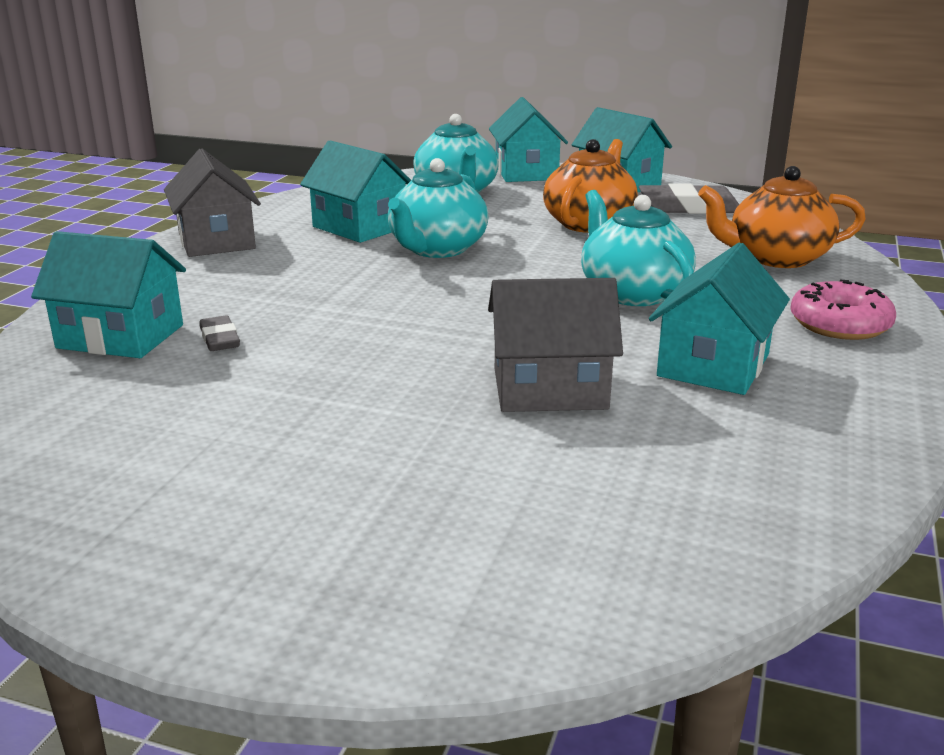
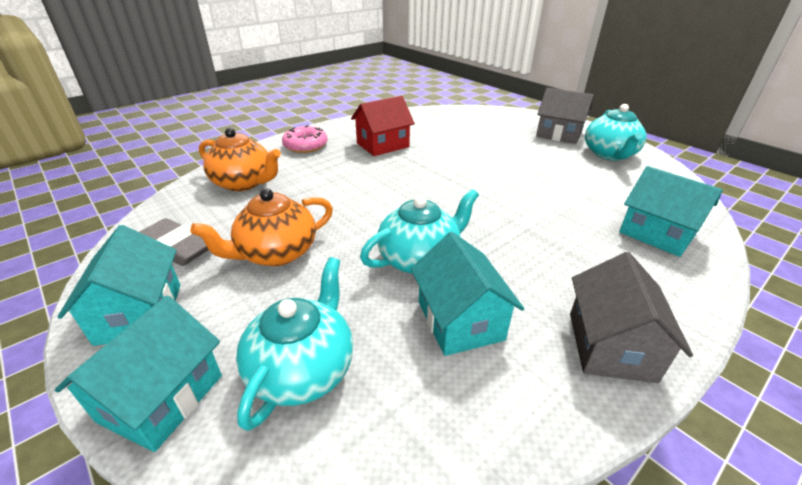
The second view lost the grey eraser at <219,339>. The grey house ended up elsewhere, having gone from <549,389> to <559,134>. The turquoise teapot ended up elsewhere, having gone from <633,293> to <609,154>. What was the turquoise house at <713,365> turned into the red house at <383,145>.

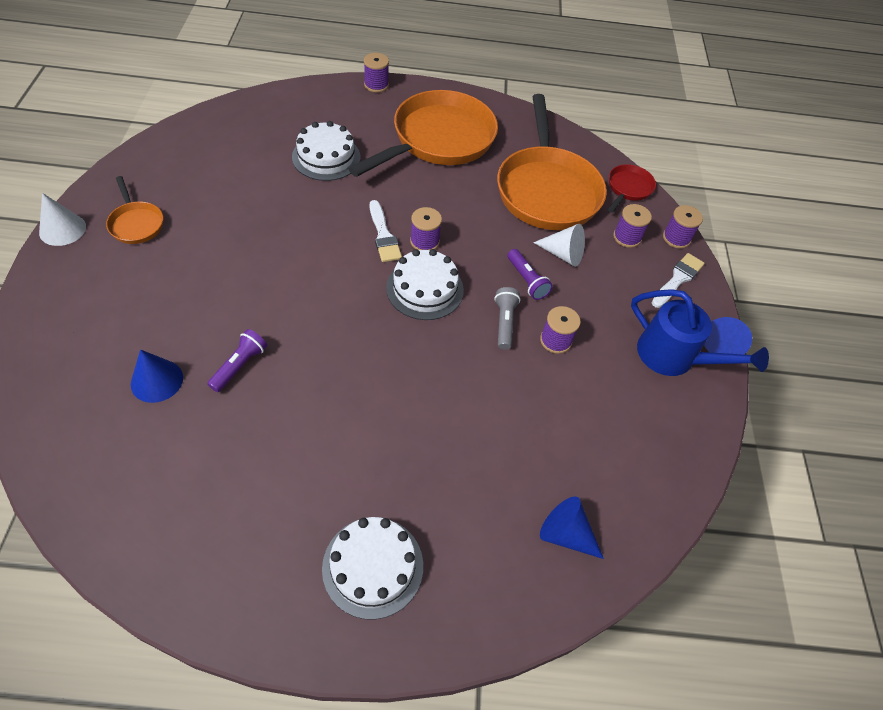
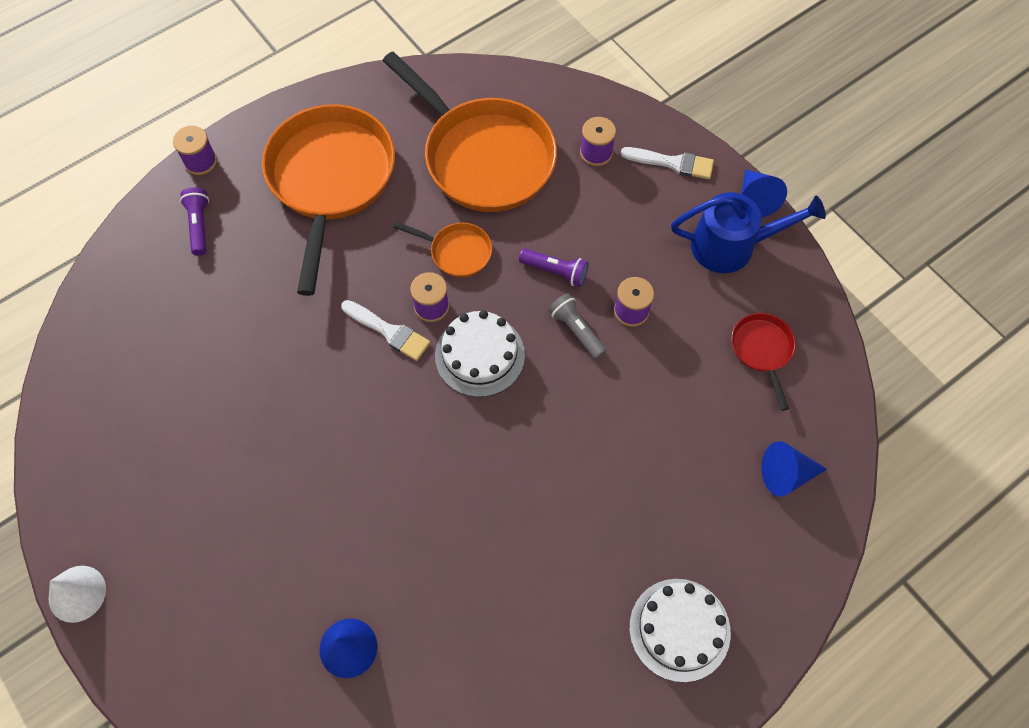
The second view lost the white cake at <326,157>. The second view lost the white cone at <563,254>. The second view lost the purple spool at <676,238>. The orange pan ended up elsewhere, having gone from <136,224> to <457,252>. The purple flashlight ended up elsewhere, having gone from <240,366> to <199,225>. The red pan ended up elsewhere, having gone from <628,188> to <762,350>. The white brush at <678,279> ended up facing another way, 105 degrees clockwise from before.

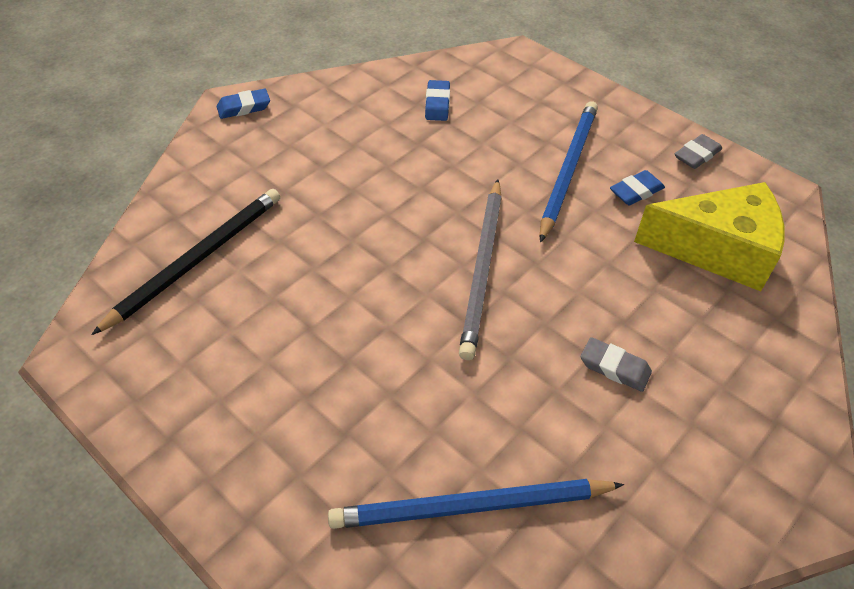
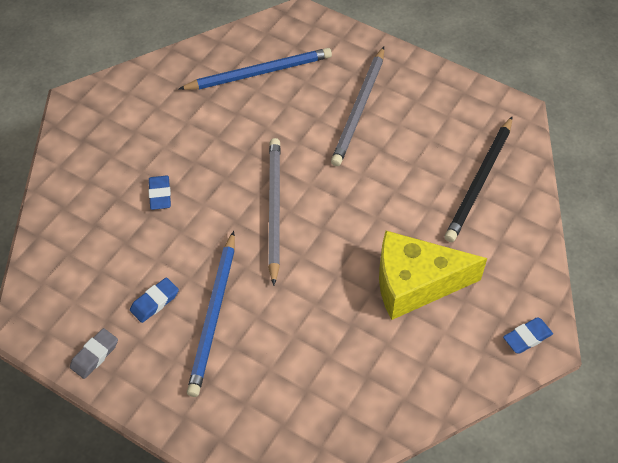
The second view lost the grey eraser at <614,367>. The second view gained the grey pencil at <359,109>. The blue eraser ended up elsewhere, having gone from <437,104> to <160,195>. The yellow cheese ended up elsewhere, having gone from <717,250> to <415,283>.

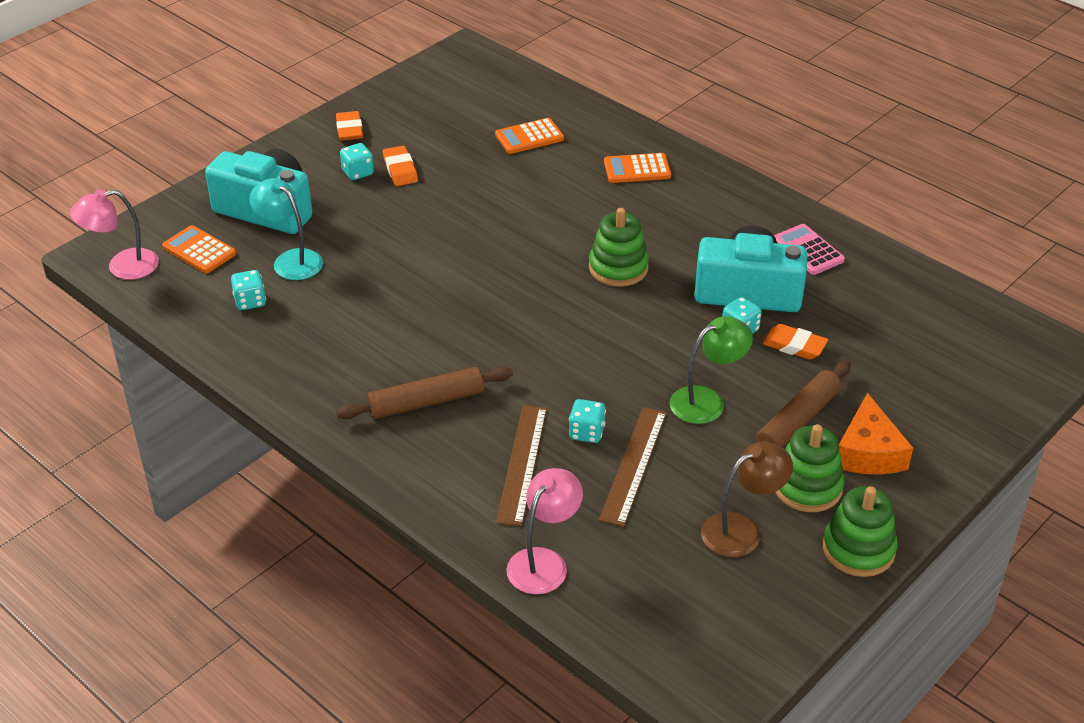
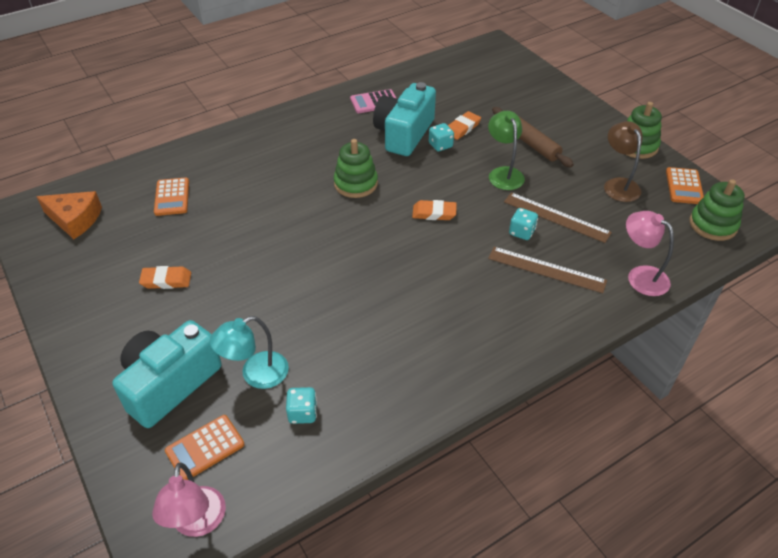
The second view lost the brown rolling pin at <426,402>. The second view lost the turquoise dice at <358,173>. The orange eraser ended up elsewhere, having gone from <349,130> to <434,213>. The orange calculator ended up elsewhere, having gone from <637,169> to <684,186>. The green stacking toy ended up elsewhere, having gone from <807,487> to <713,225>. The orange cheese ended up elsewhere, having gone from <868,452> to <75,219>.

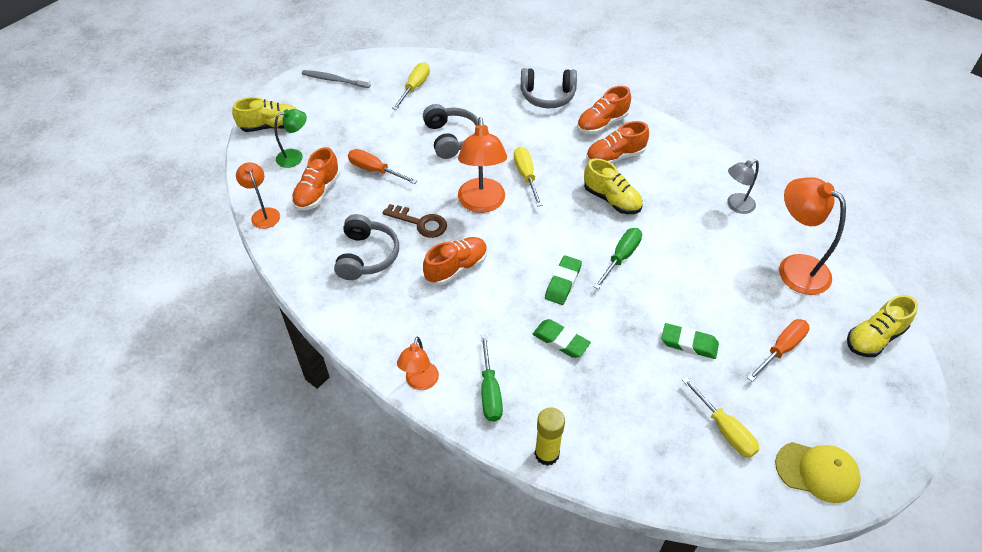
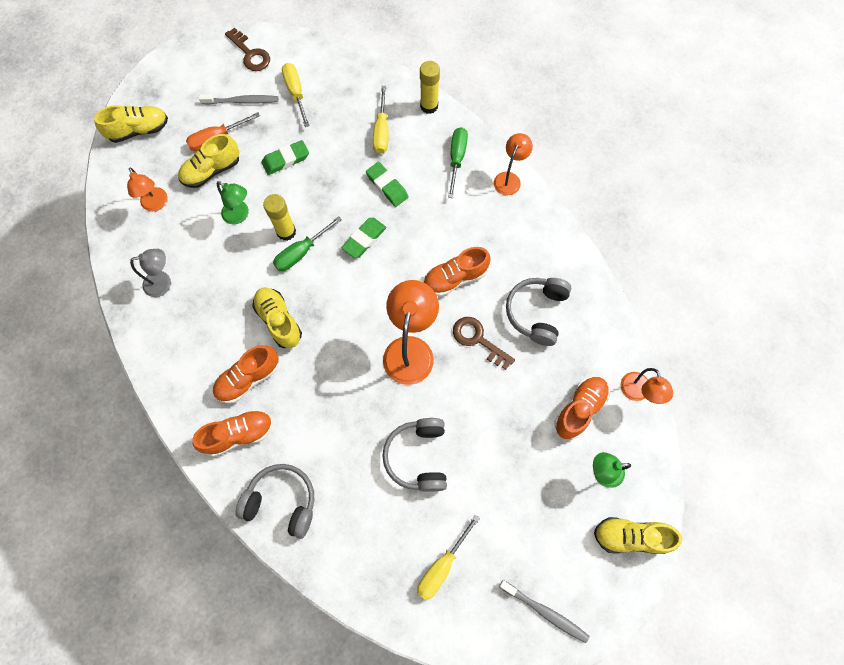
The second view lost the orange screwdriver at <375,170>. The second view gained the yellow shoe at <212,170>. The second view gained the grey toothbrush at <242,101>. The second view gained the green lamp at <240,215>. The second view gained the yellow glue stick at <286,232>. The yellow screwdriver ended up elsewhere, having gone from <526,176> to <381,131>. Where the yellow cap stood at <817,472>, the brown key came to stand at <250,54>. The orange shoe at <615,157> ended up facing another way, 150 degrees clockwise from before. The green eraser at <689,343> ended up facing another way, 60 degrees counterclockwise from before. The size of the orange lamp at <794,268> changed by a factor of 0.58.

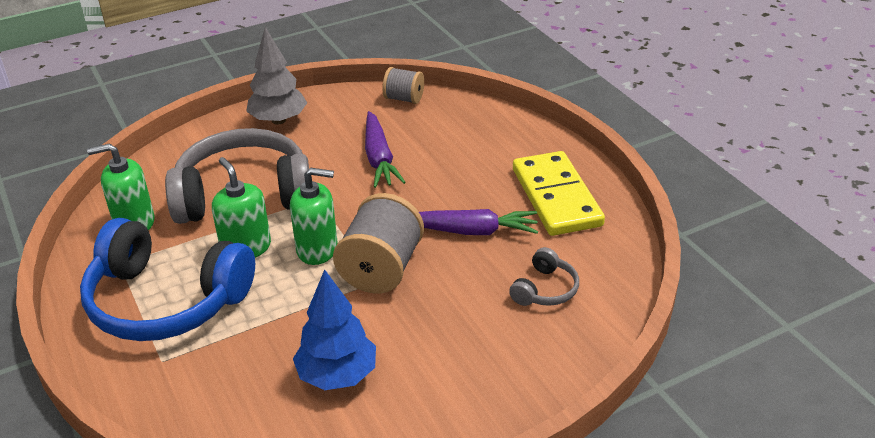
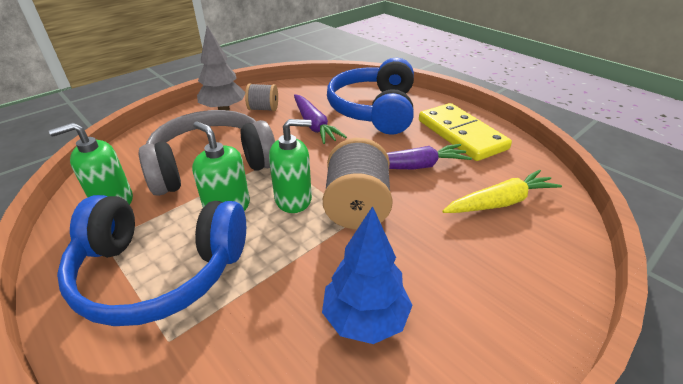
The second view gained the blue headphones at <375,110>. The grey spool ended up elsewhere, having gone from <404,99> to <263,109>. Where the grey headphones stood at <544,289>, the yellow carrot came to stand at <500,202>.

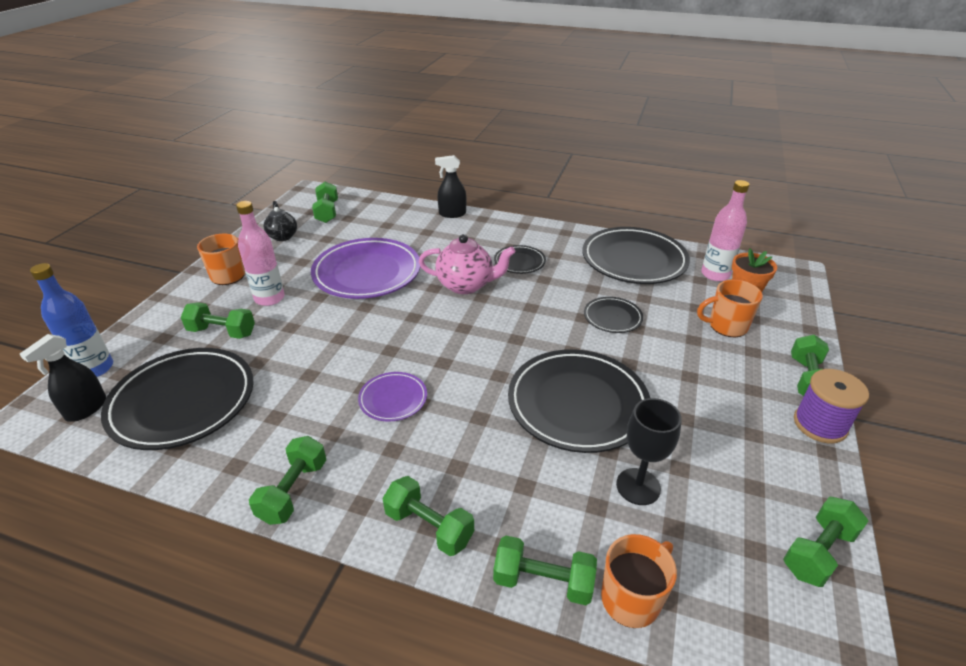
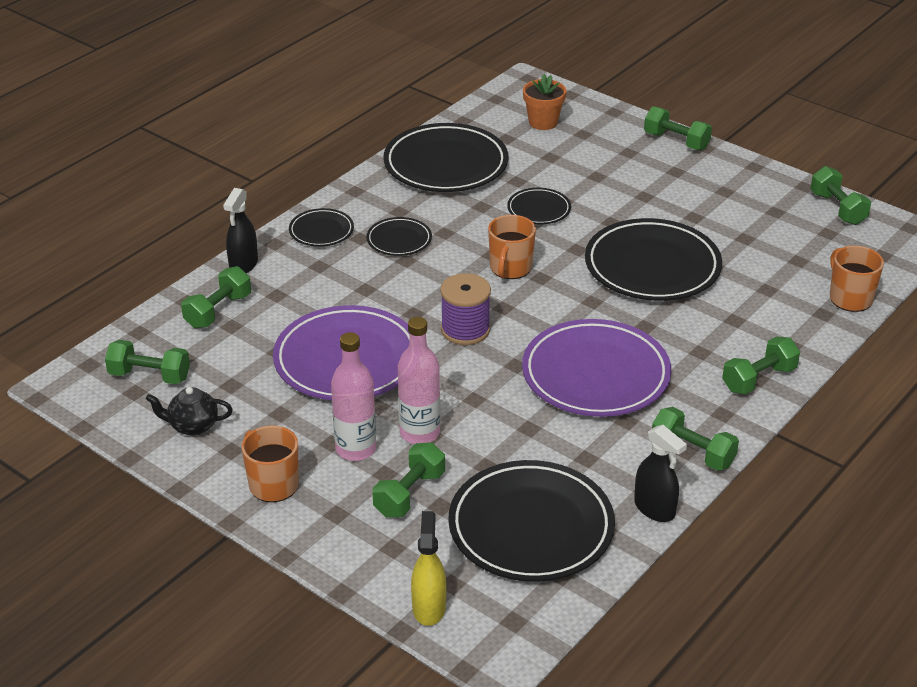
The second view lost the pink teapot at <466,285>. The second view lost the black goblet at <638,486>. The second view gained the black plate at <321,231>. The black spray bottle ended up elsewhere, having gone from <86,409> to <654,509>. The green dumbbell ended up elsewhere, having gone from <543,581> to <218,311>. The orange mug ended up elsewhere, having gone from <726,326> to <510,268>. The pink bottle ended up elsewhere, having gone from <715,274> to <419,433>. The purple spool ended up elsewhere, having gone from <820,424> to <465,330>. Where the blue bottle stood at <95,368>, the yellow spray bottle came to stand at <429,607>. The size of the purple plate at <393,399> changed by a factor of 2.03.

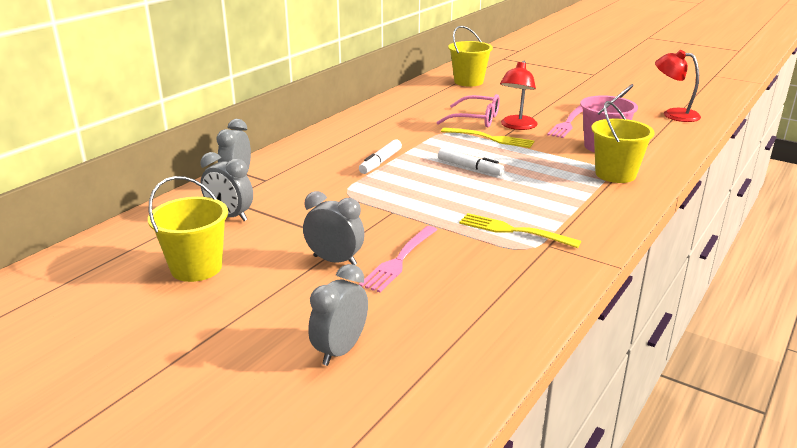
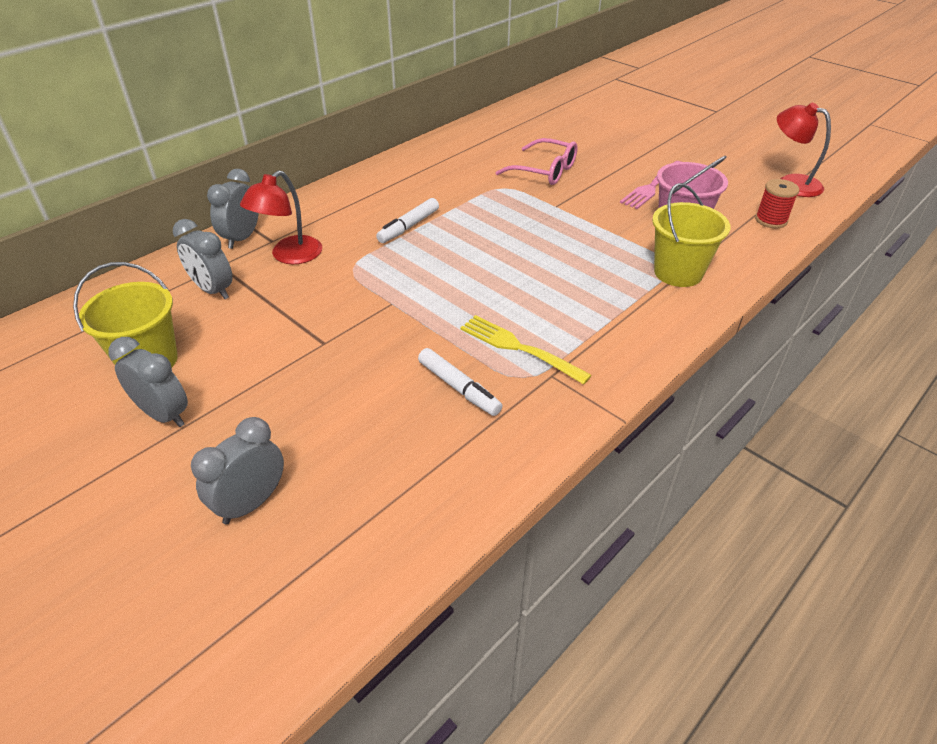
The second view lost the pink fork at <399,260>. The second view lost the yellow fork at <490,138>. The second view lost the yellow bucket at <468,82>. The second view gained the red spool at <771,220>. The grey clock ended up elsewhere, having gone from <335,261> to <164,415>. The white marker ended up elsewhere, having gone from <470,168> to <459,388>. The red lamp ended up elsewhere, having gone from <517,126> to <289,256>.

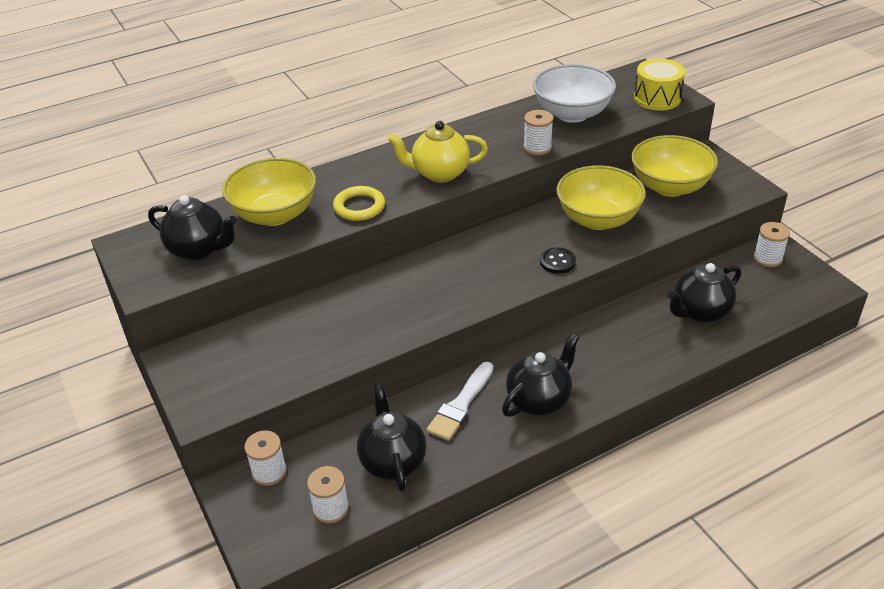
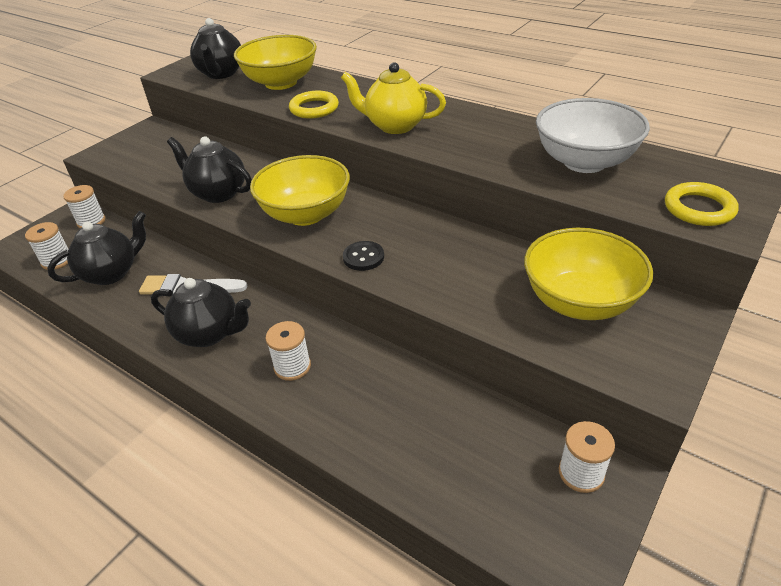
The white spool ended up elsewhere, having gone from <537,148> to <292,367>. The yellow bowl ended up elsewhere, having gone from <598,219> to <305,214>. The black teapot ended up elsewhere, having gone from <700,312> to <218,193>. Where the yellow drum stood at <657,98>, the yellow ring came to stand at <699,208>. The yellow teapot at <439,173> ended up facing another way, 45 degrees counterclockwise from before.

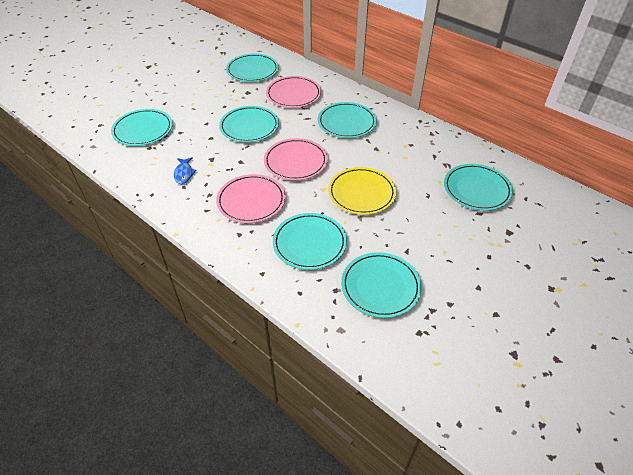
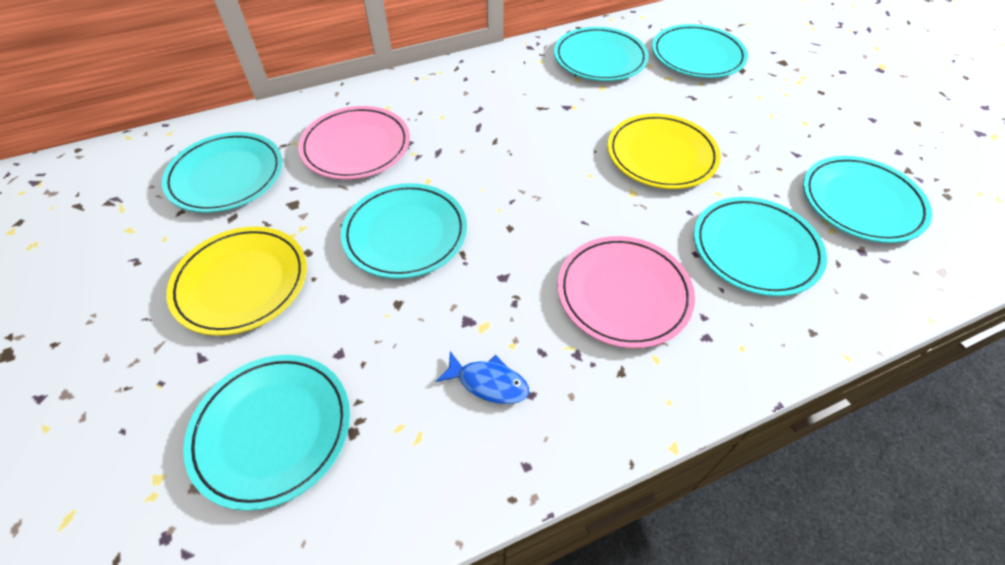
The second view lost the pink plate at <295,162>. The second view gained the yellow plate at <241,283>. The turquoise plate ended up elsewhere, having gone from <346,123> to <600,58>.

